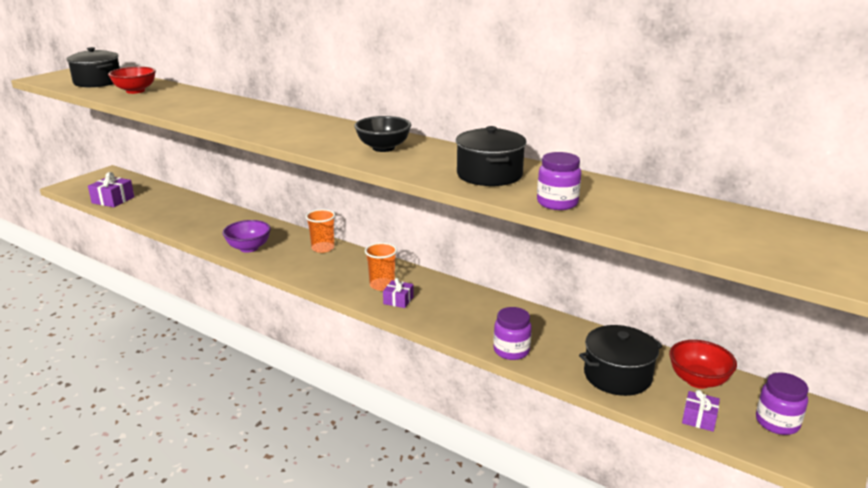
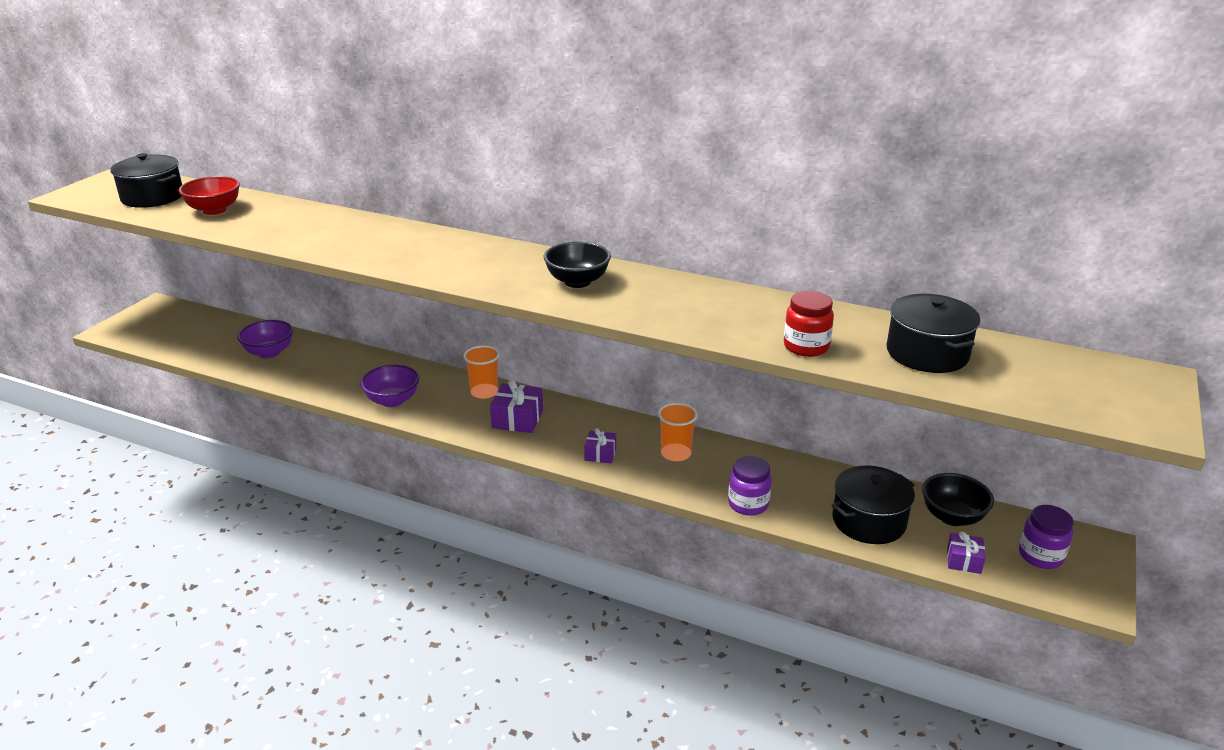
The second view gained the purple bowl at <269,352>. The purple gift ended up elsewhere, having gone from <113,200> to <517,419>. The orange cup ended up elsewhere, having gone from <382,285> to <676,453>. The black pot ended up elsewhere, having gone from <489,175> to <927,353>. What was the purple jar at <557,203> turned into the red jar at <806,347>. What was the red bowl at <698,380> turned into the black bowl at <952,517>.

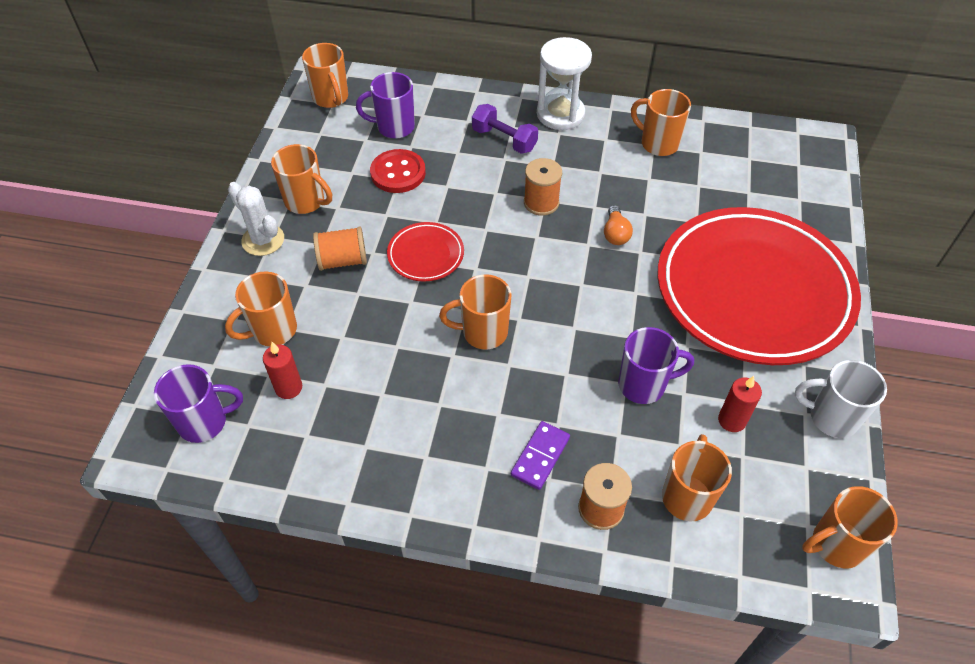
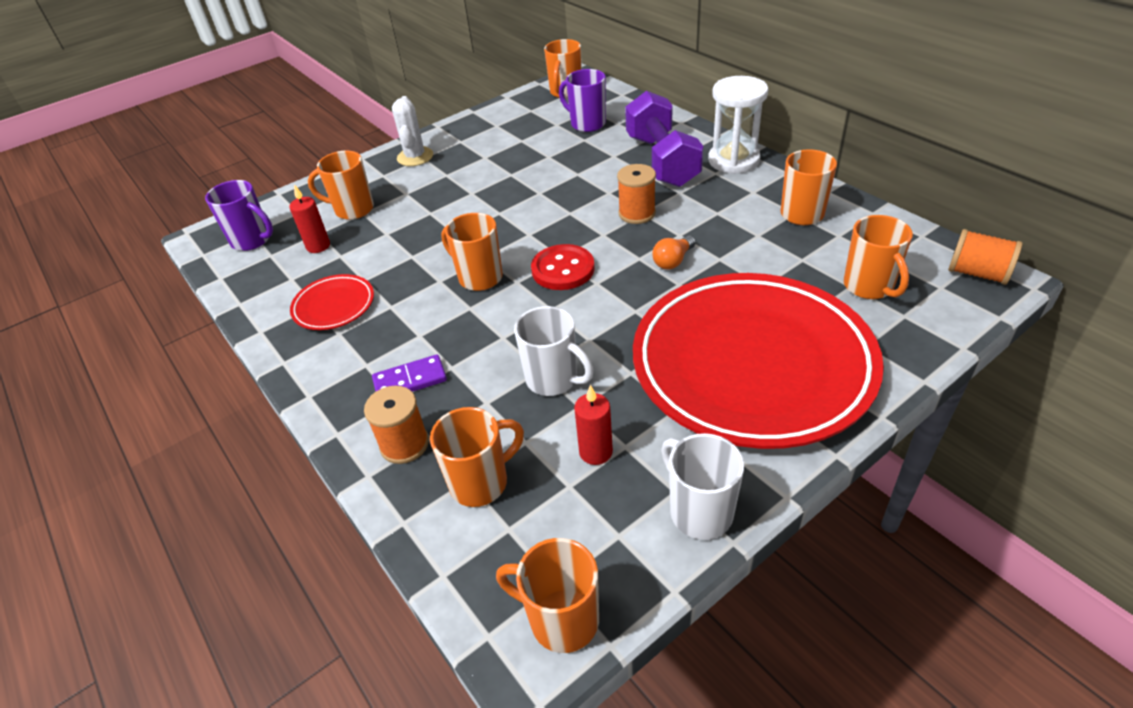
The orange mug ended up elsewhere, having gone from <306,201> to <869,287>. The orange spool ended up elsewhere, having gone from <342,260> to <977,273>. The red button ended up elsewhere, having gone from <398,173> to <563,269>. The red plate ended up elsewhere, having gone from <426,255> to <334,306>. What was the purple mug at <643,385> turned into the white mug at <553,379>. The size of the purple dumbbell at <504,140> changed by a factor of 1.70.

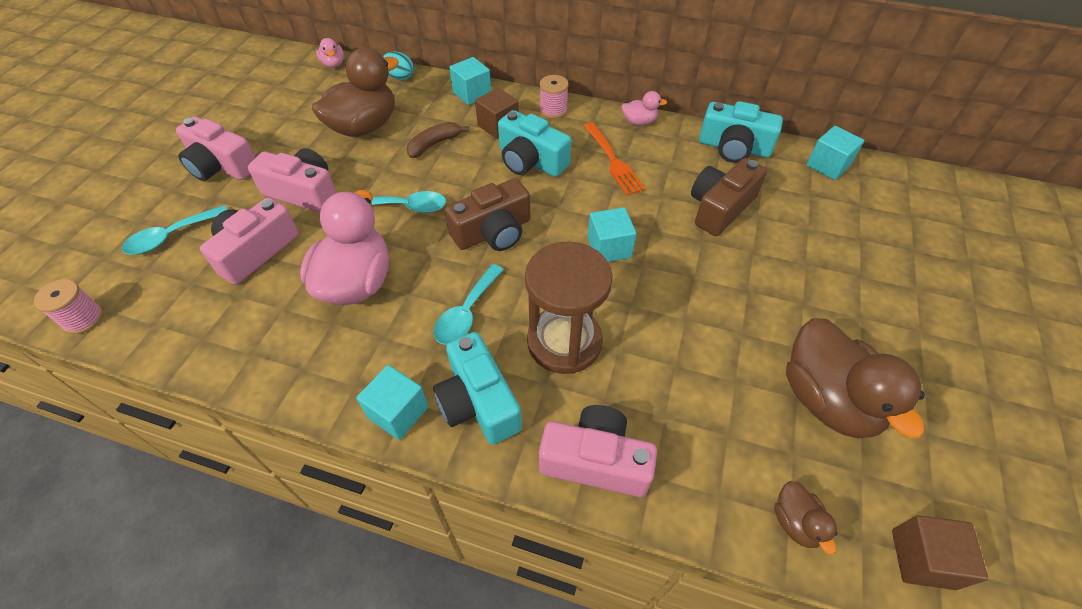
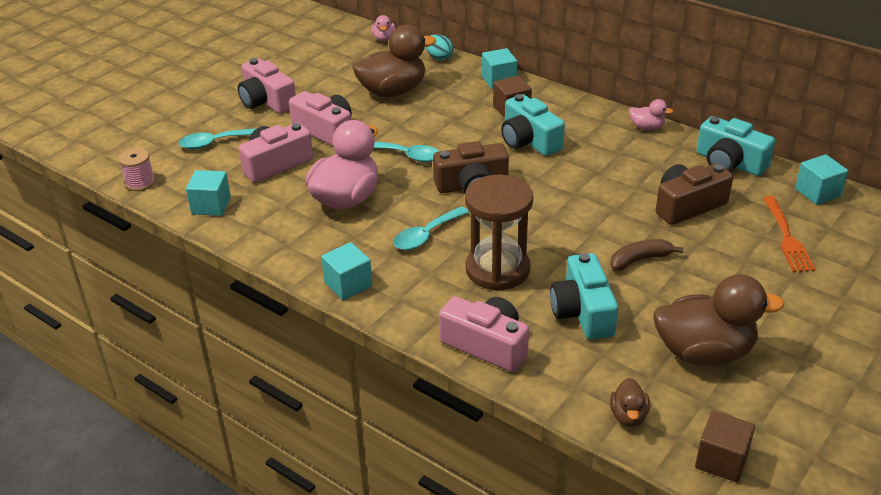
The second view lost the pink spool at <553,110>. The brown banana ended up elsewhere, having gone from <434,144> to <640,259>. The turquoise camera ended up elsewhere, having gone from <478,402> to <583,312>. The orange fork ended up elsewhere, having gone from <613,161> to <787,237>. The turquoise cube ended up elsewhere, having gone from <609,247> to <211,206>. The brown duck at <827,400> ended up facing another way, 90 degrees counterclockwise from before.

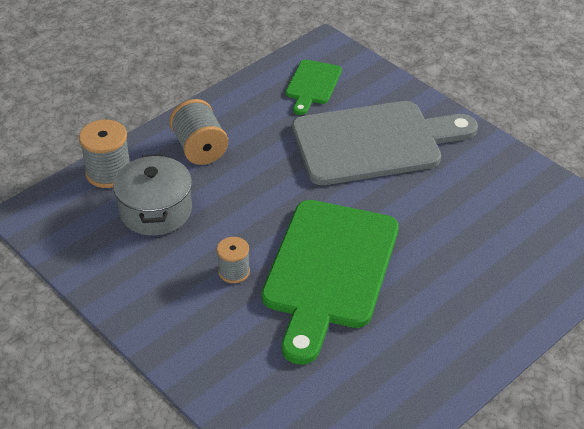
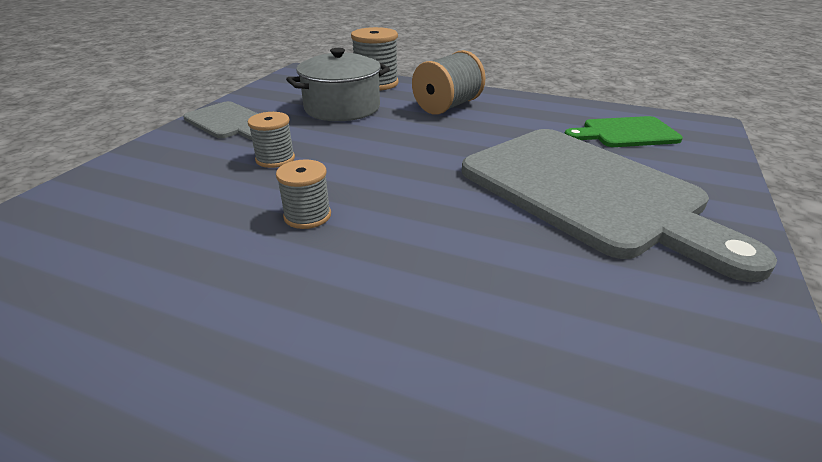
The second view gained the grey cutting board at <228,122>. Where the green cutting board stood at <328,270>, the grey spool came to stand at <307,216>.

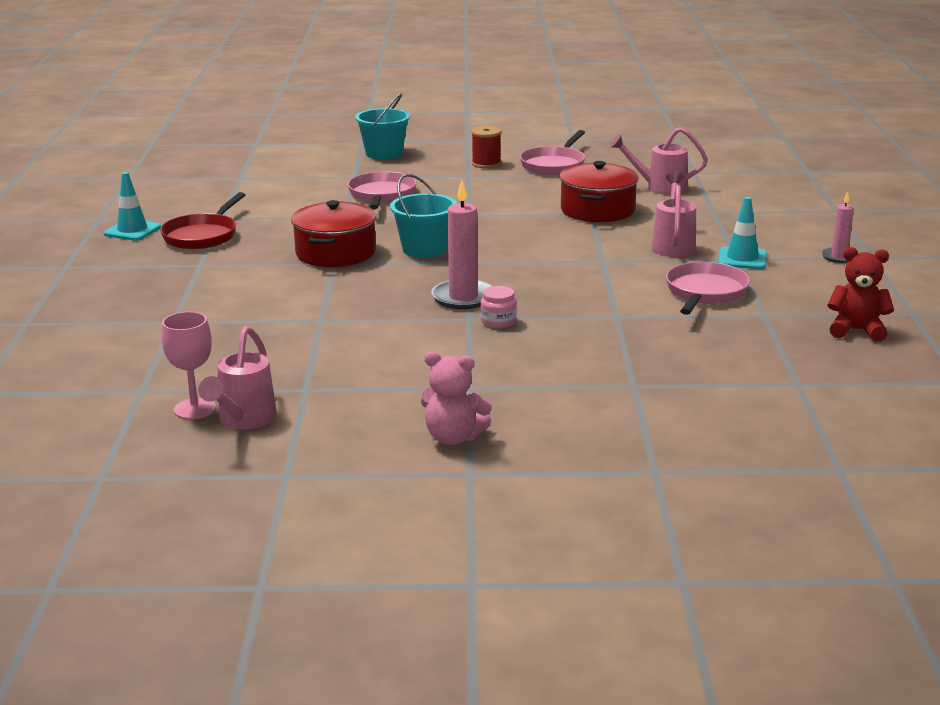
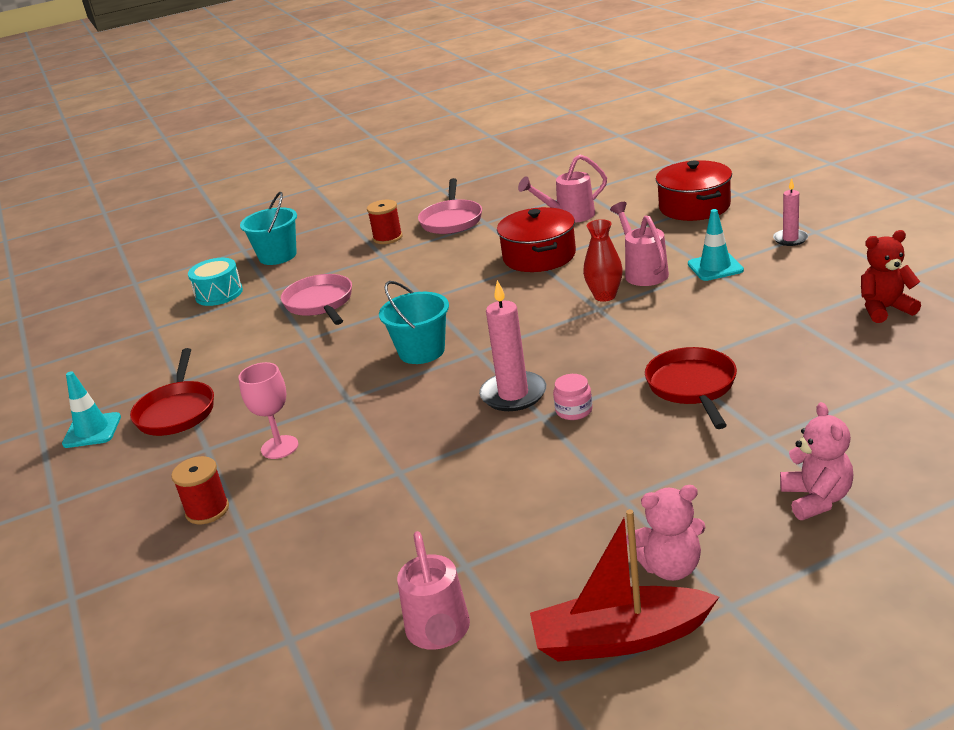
The second view lost the pink pan at <705,293>. The second view gained the red spool at <207,510>. The second view gained the turquoise drum at <219,294>. The second view gained the red boat at <620,639>. The second view gained the red vase at <605,296>. The second view gained the red pan at <692,387>. The second view gained the pink teddy bear at <816,499>. The pink goblet ended up elsewhere, having gone from <194,409> to <279,447>. The red pot ended up elsewhere, having gone from <335,253> to <694,207>.

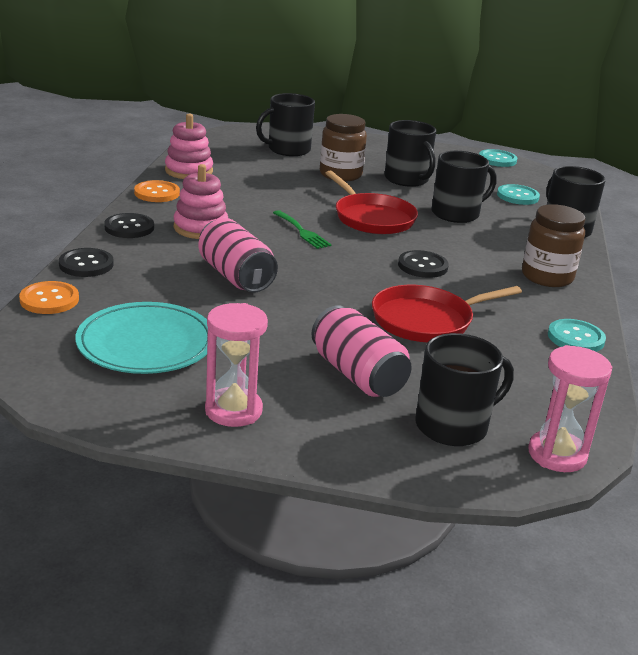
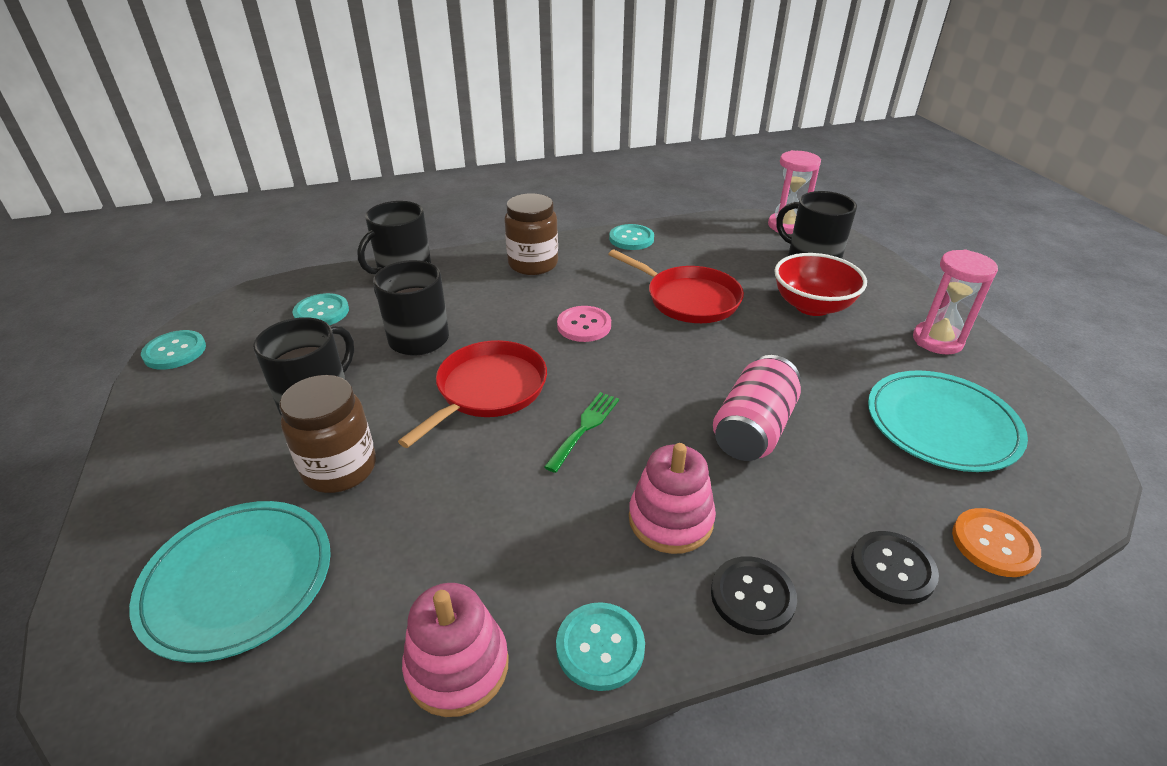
Where the black mug stood at <288,150>, the turquoise plate came to stand at <238,581>. Where the pink can stood at <358,375>, the red bowl came to stand at <812,306>. What was the orange button at <157,193> turned into the turquoise button at <600,647>. What was the black button at <422,266> turned into the pink button at <584,325>.

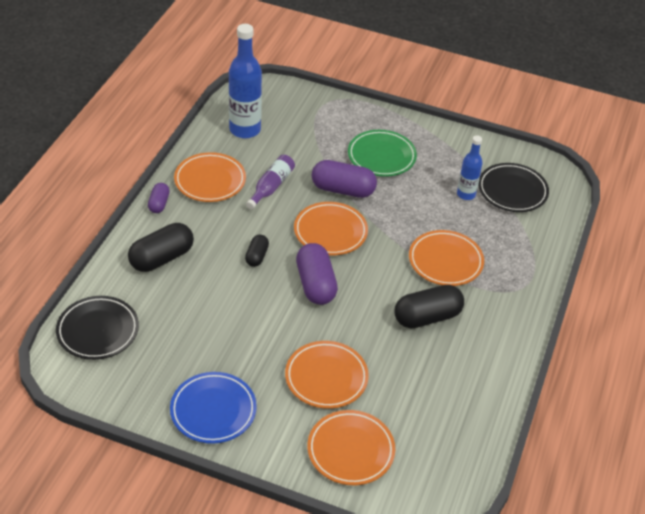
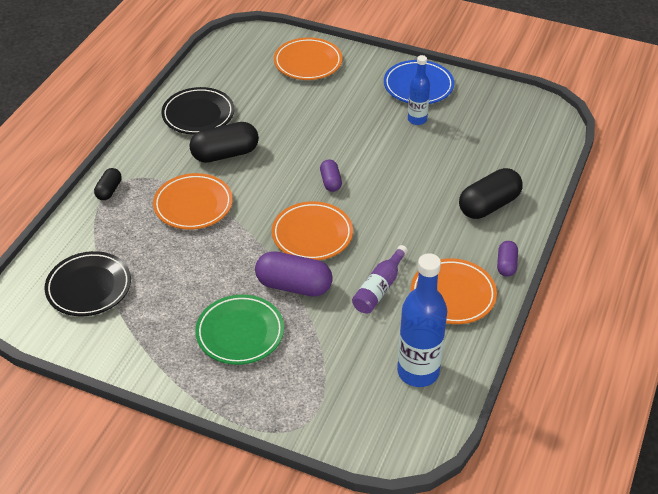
The second view lost the orange plate at <326,378>. The black plate ended up elsewhere, having gone from <98,331> to <198,115>. The black capsule ended up elsewhere, having gone from <257,256> to <109,190>. The blue bottle ended up elsewhere, having gone from <466,194> to <417,119>. The size of the purple capsule at <315,284> changed by a factor of 0.55.

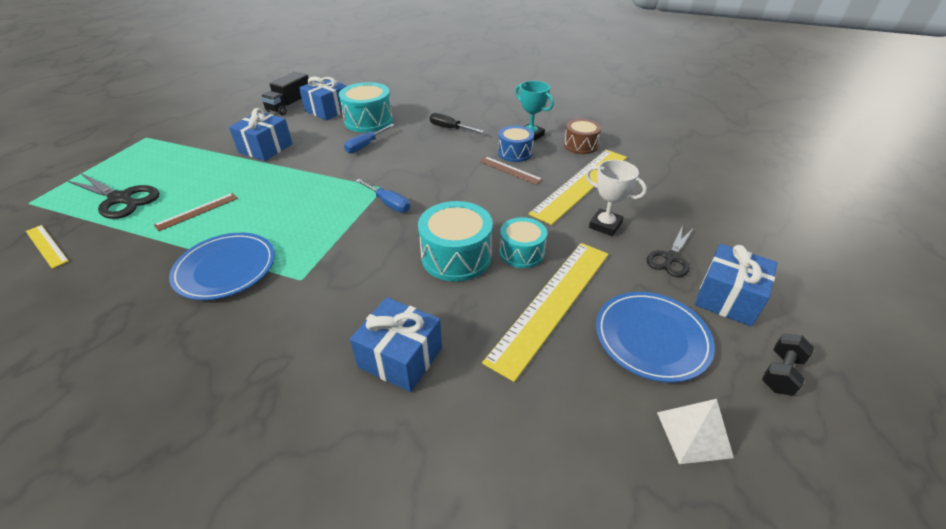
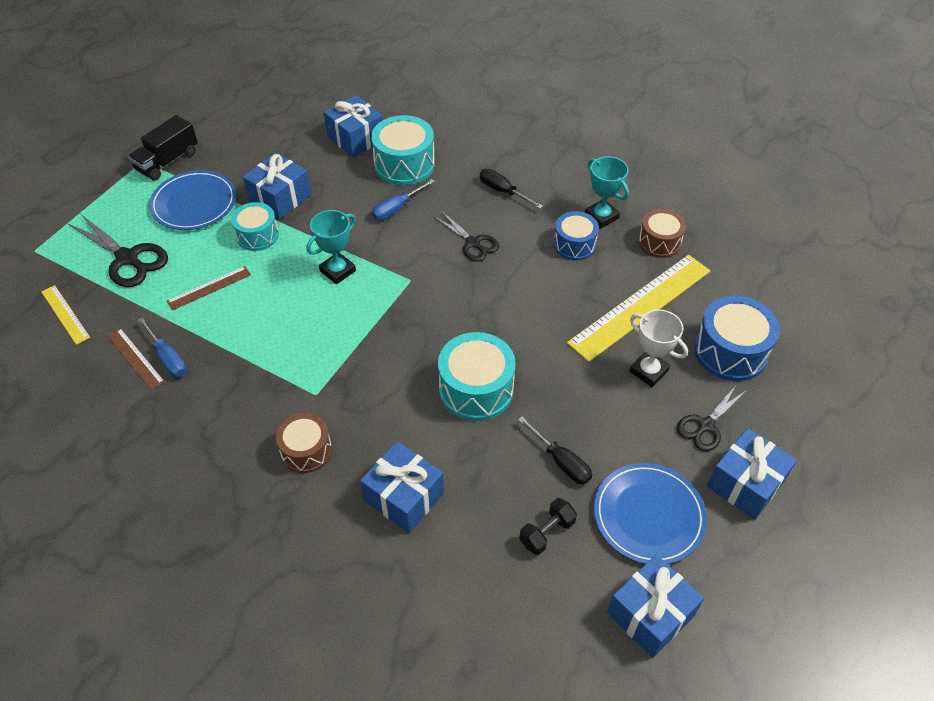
The second view gained the brown drum at <306,451>. The second view gained the turquoise trophy at <337,271>. The second view gained the black scissors at <473,243>. The second view gained the blue drum at <730,351>. The blue plate ended up elsewhere, having gone from <225,268> to <194,203>. The black truck ended up elsewhere, having gone from <290,106> to <167,161>. The blue screwdriver ended up elsewhere, having gone from <388,203> to <168,358>. The brown ruler ended up elsewhere, having gone from <510,170> to <135,358>. The turquoise drum ended up elsewhere, having gone from <521,252> to <257,235>. The black dumbbell ended up elsewhere, having gone from <780,373> to <547,533>. Where the yellow ruler stood at <552,303>, the black screwdriver came to stand at <561,461>. Where the white pyramid stood at <693,434>, the blue gift came to stand at <650,614>.

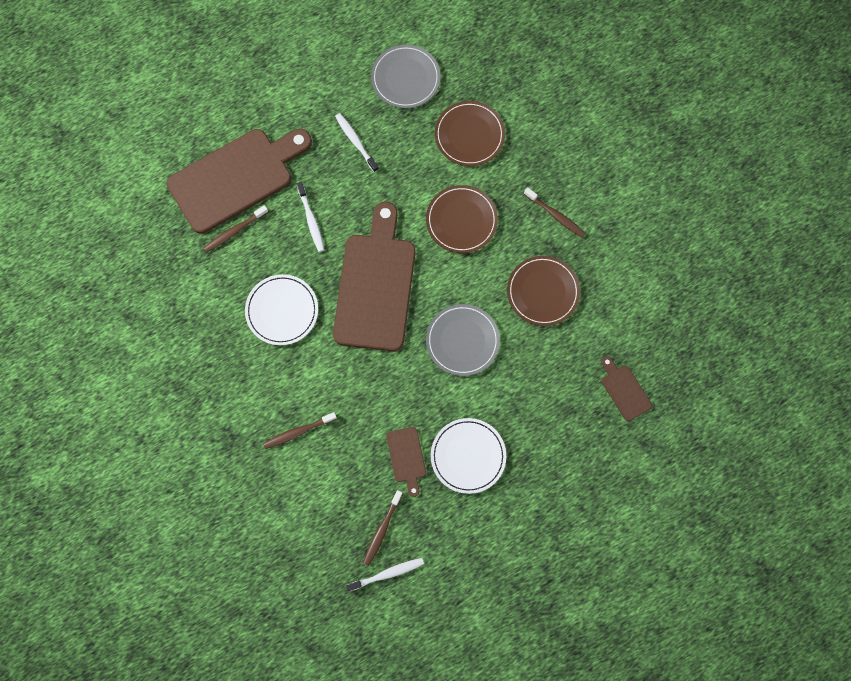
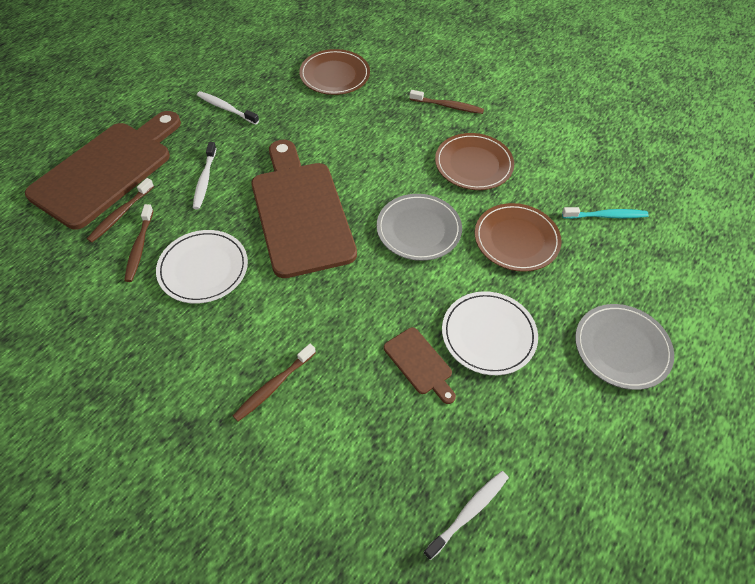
The brown toothbrush ended up elsewhere, having gone from <382,530> to <139,247>. The grey plate ended up elsewhere, having gone from <405,78> to <622,348>. The brown plate ended up elsewhere, having gone from <461,220> to <516,239>. Where the brown cutting board stood at <624,390>, the turquoise toothbrush came to stand at <606,216>. The white toothbrush at <311,220> ended up facing another way, 45 degrees clockwise from before.

